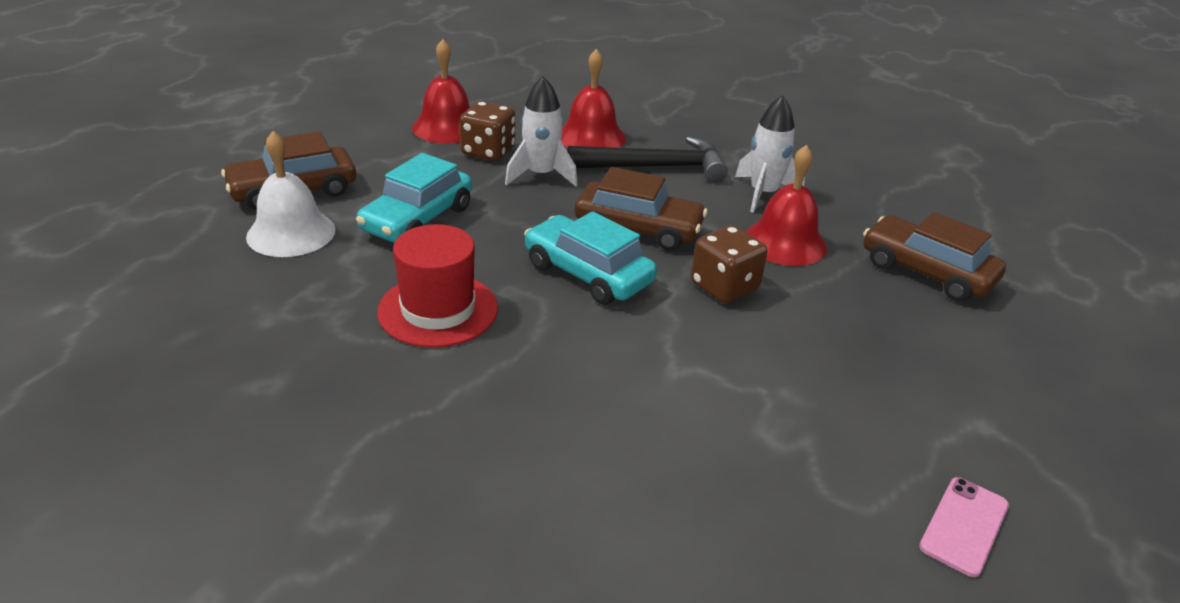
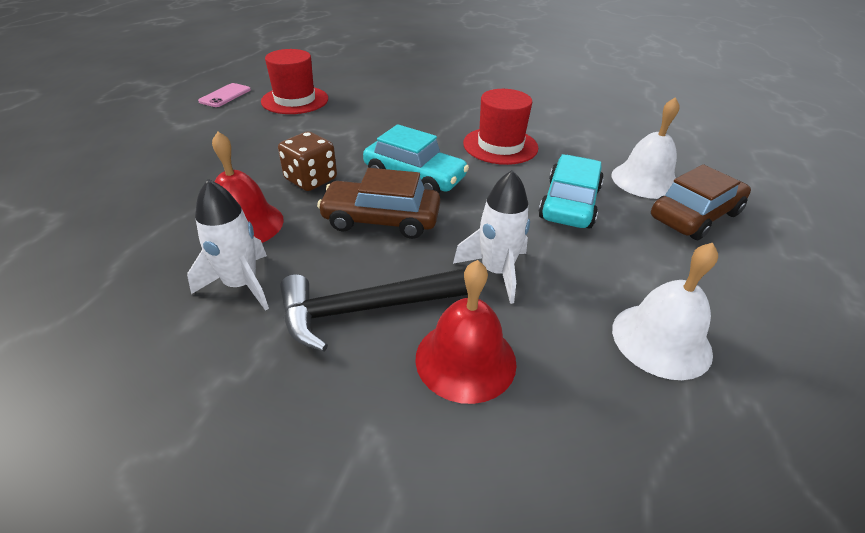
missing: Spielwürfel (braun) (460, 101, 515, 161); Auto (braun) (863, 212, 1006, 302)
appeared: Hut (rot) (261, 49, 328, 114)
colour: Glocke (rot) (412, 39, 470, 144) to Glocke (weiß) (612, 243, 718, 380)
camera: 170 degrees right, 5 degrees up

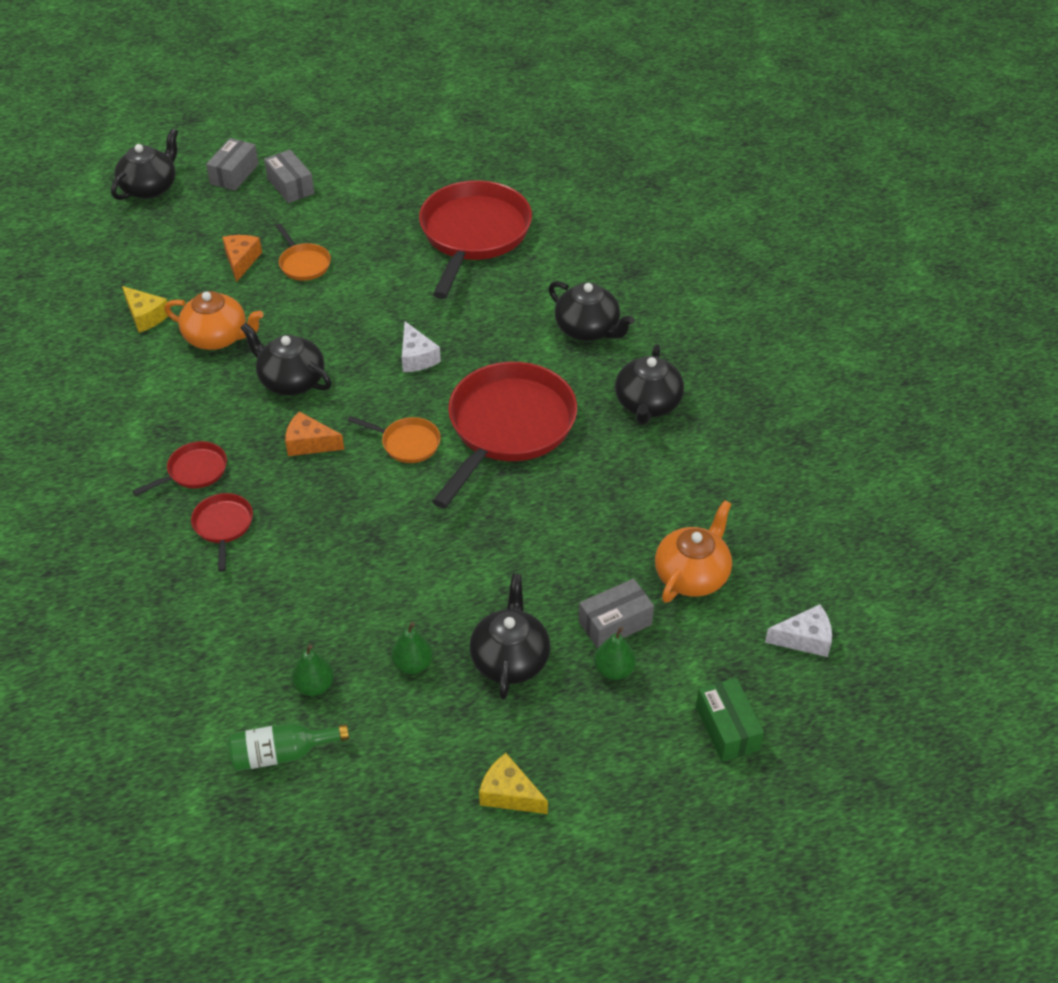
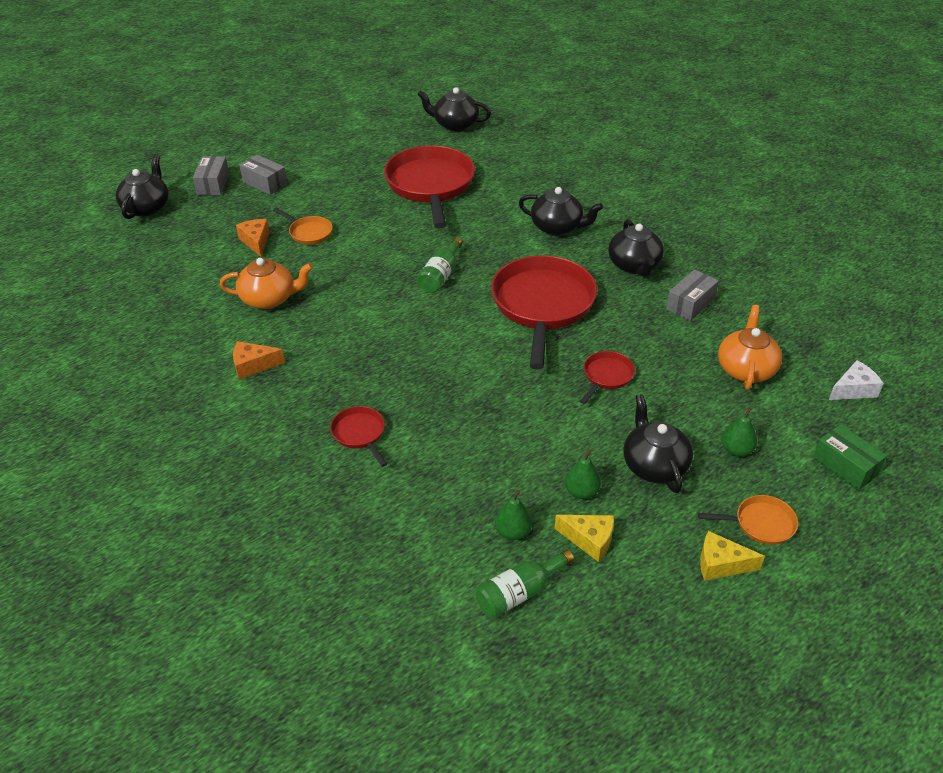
relocated: Käse (gelb) (122, 286, 168, 333) to (555, 515, 614, 562); Pfanne (rot) (133, 441, 227, 496) to (580, 351, 635, 404); Teekanne (schwarz) (240, 323, 331, 395) to (418, 87, 491, 132); Käse (orange) (285, 411, 344, 456) to (233, 341, 285, 380); Pfanne (orange) (348, 416, 441, 463) to (698, 495, 798, 545); Schachtel (grau) (579, 578, 654, 649) to (666, 269, 719, 321)
exchanged: Käse (weiß) (402, 321, 441, 372) to Flasche (grün) (417, 238, 462, 293)
camera: 20 degrees left, 5 degrees down

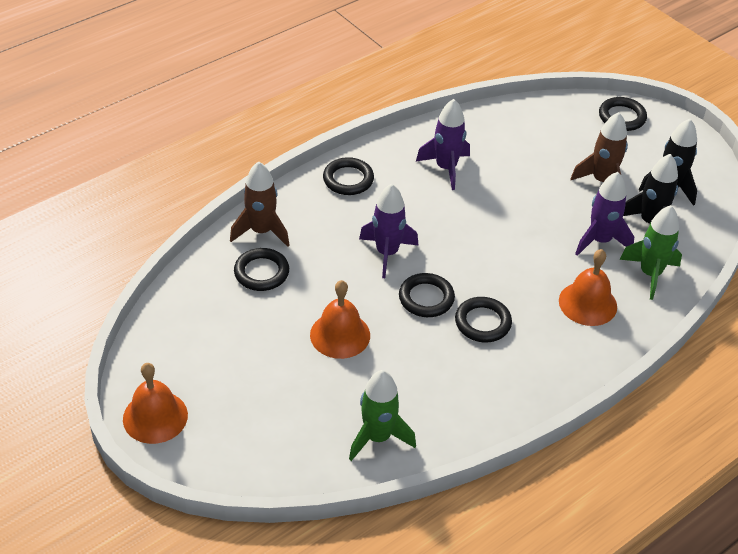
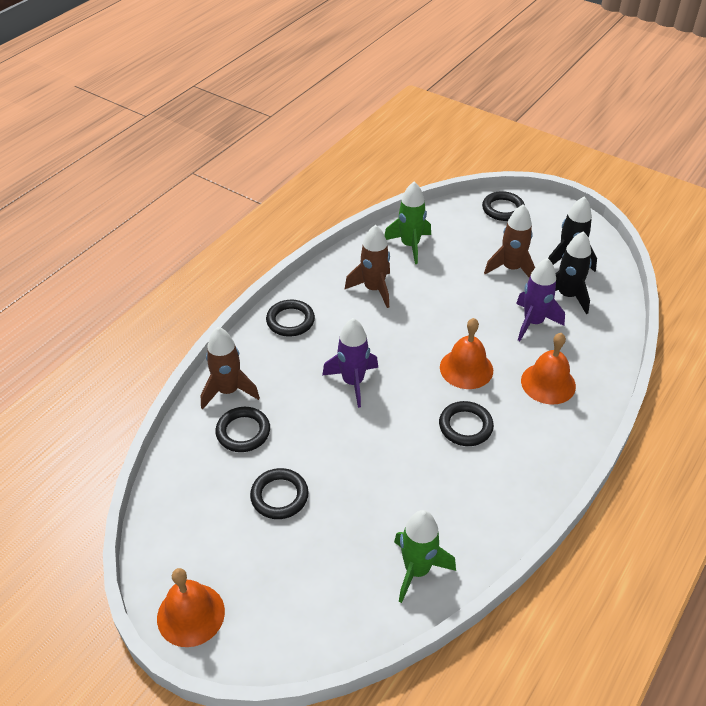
relocated: Glocke (orange) (310, 280, 370, 359) to (440, 318, 493, 389); Ring (schwarz) (399, 273, 455, 317) to (250, 468, 309, 519); Rakete (grün) (620, 205, 682, 300) to (384, 181, 431, 264)
colour: Rakete (lila) (416, 99, 470, 190) to Rakete (braun) (345, 225, 390, 308)
camera: 15 degrees left, 0 degrees up

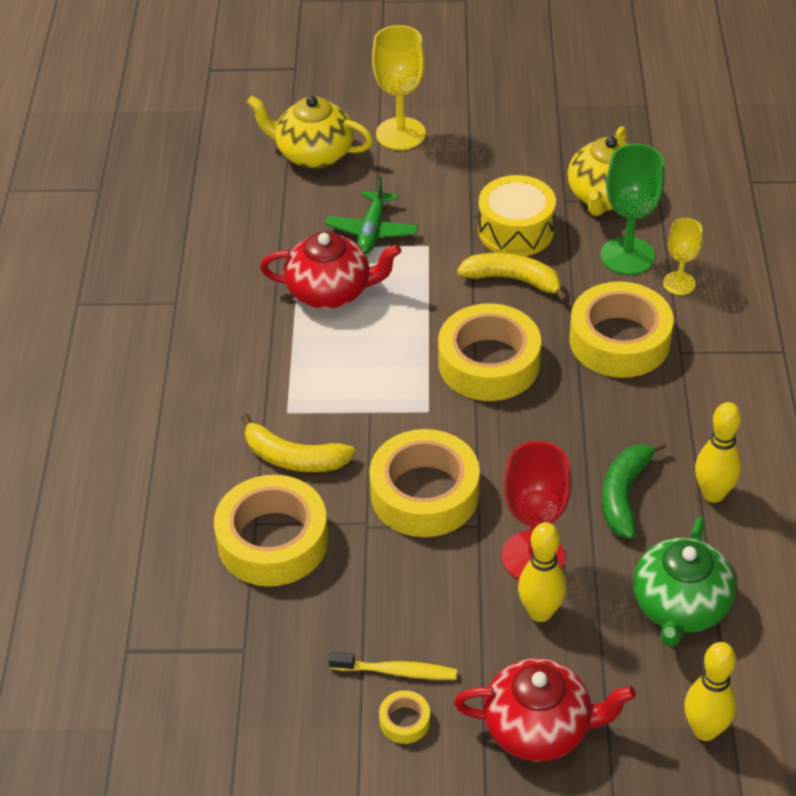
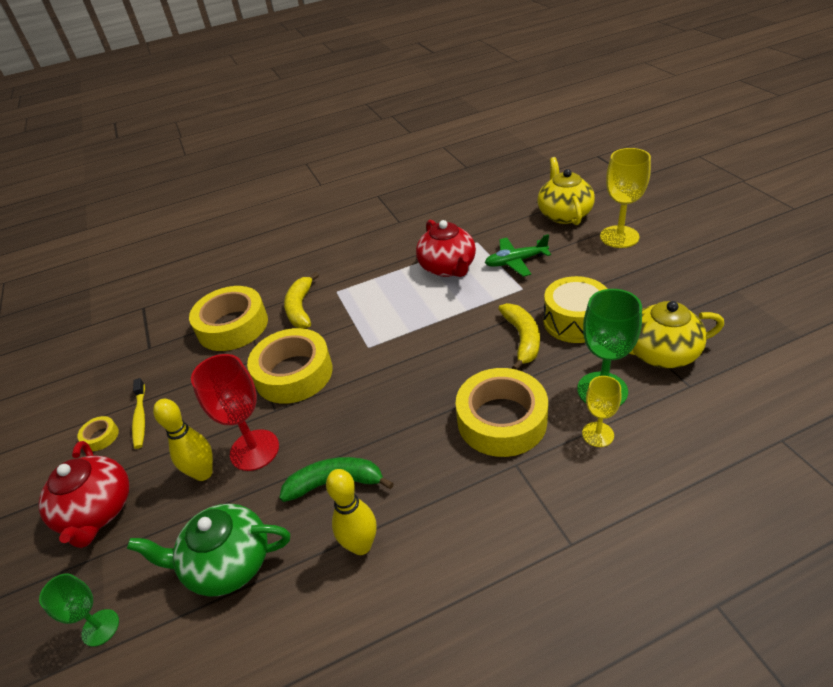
missing: Klebeband (gelb) (438, 303, 541, 401)
exchanged: Bowlingkegel (gelb) (684, 642, 737, 741) to Kelch (grün) (39, 574, 119, 647)
camera: 70 degrees right, 5 degrees down

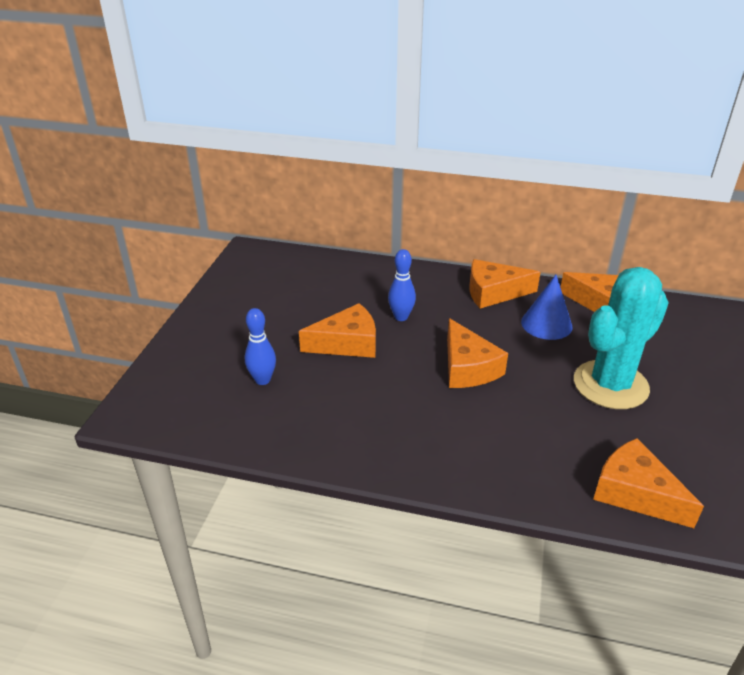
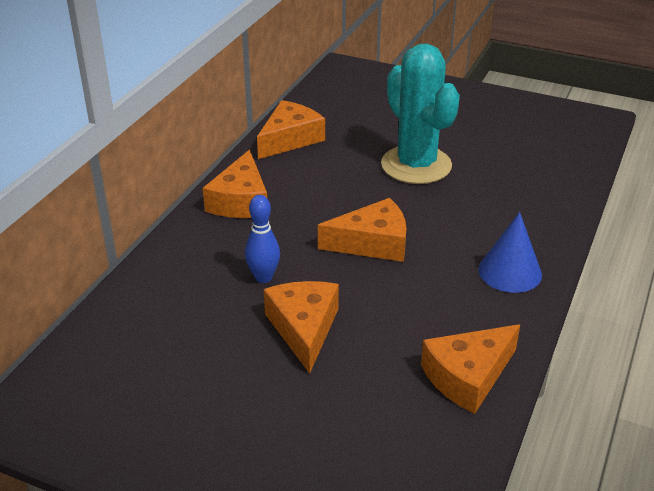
missing: Bowlingkegel (blau) (245, 308, 276, 385)
relocated: Kegel (blau) (521, 275, 572, 340) to (479, 212, 542, 293); Käse (orange) (593, 438, 704, 528) to (421, 324, 520, 414)
camera: 80 degrees left, 0 degrees up

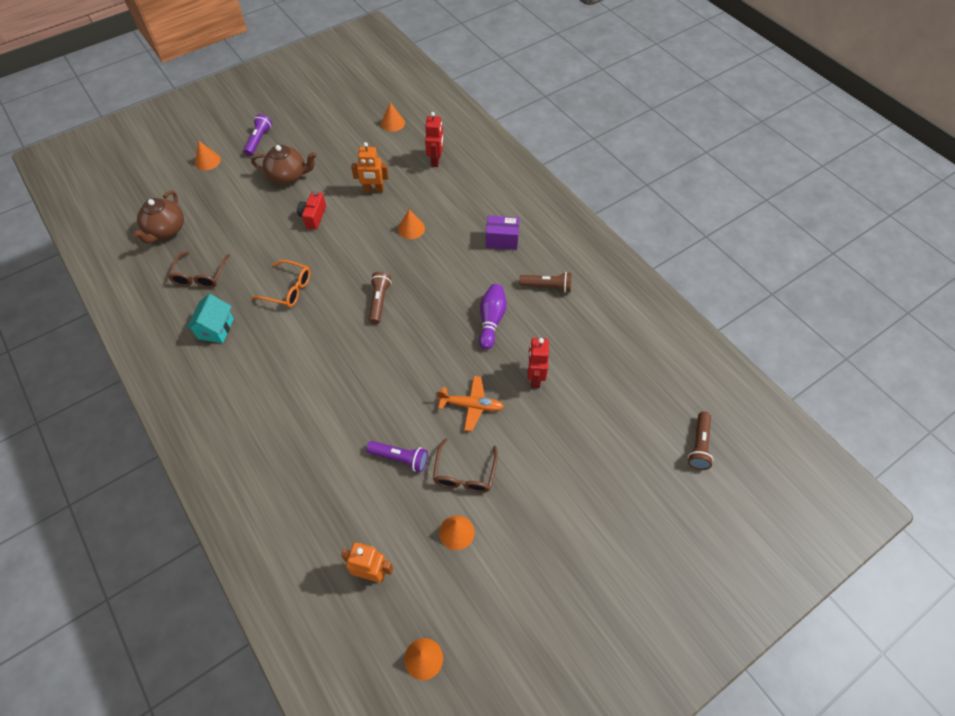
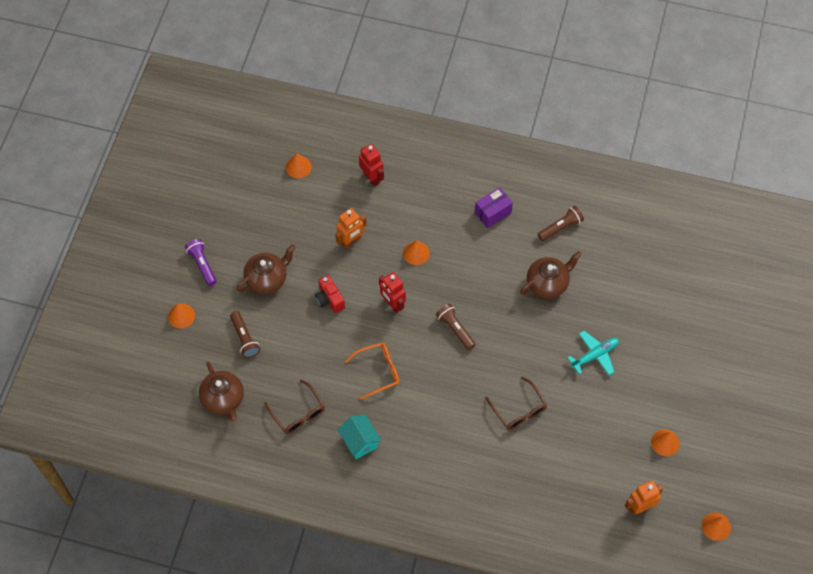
missing: Taschenlampe (lila) (366, 441, 428, 472)
relocated: Brille (braun) (433, 438, 498, 493) to (485, 377, 547, 430); Roboter (rot) (527, 338, 549, 388) to (379, 272, 406, 313); Taschenlampe (braun) (688, 411, 713, 470) to (230, 311, 260, 358)
exchanged: Bowlingkegel (lila) (479, 284, 507, 350) to Teekanne (braun) (520, 251, 582, 299)
colour: Flugzeug (orange) (437, 376, 504, 431) to Flugzeug (türkis) (567, 331, 619, 375)
camera: 40 degrees left, 5 degrees up

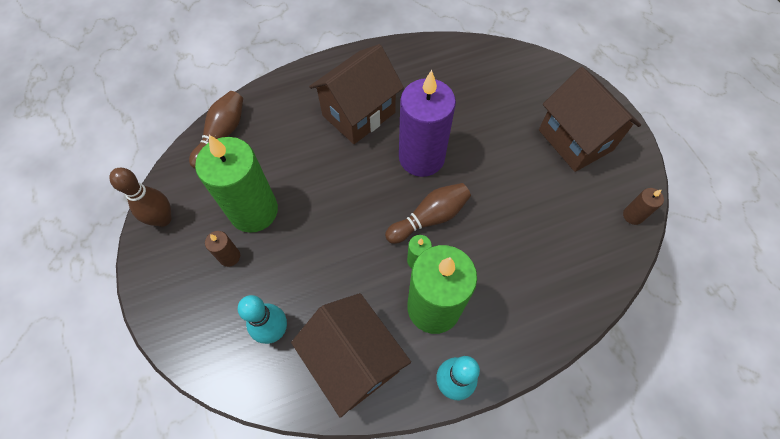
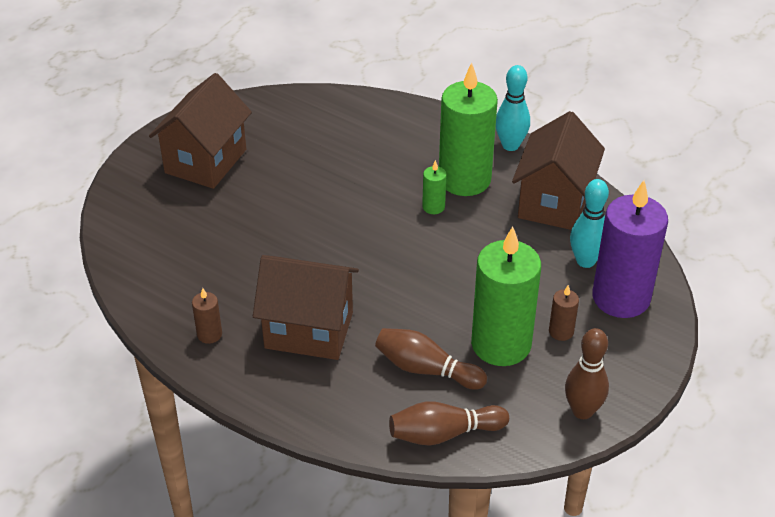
relocated: Bowlingkegel (braun) (385, 183, 471, 244) to (375, 328, 487, 390); Kerze (lila) (399, 70, 456, 177) to (592, 180, 668, 318); Kerze (braun) (623, 188, 664, 225) to (192, 288, 222, 344)
camera: 125 degrees left, 20 degrees down

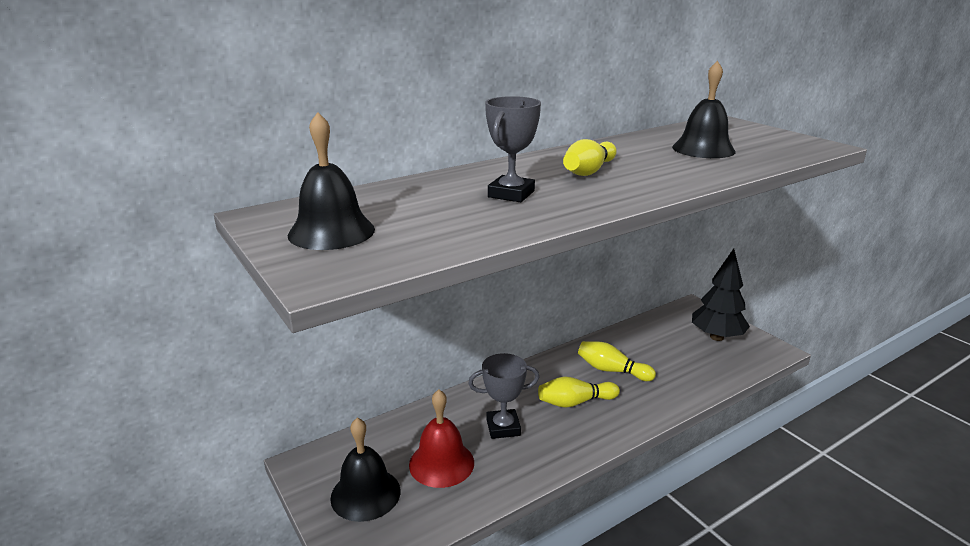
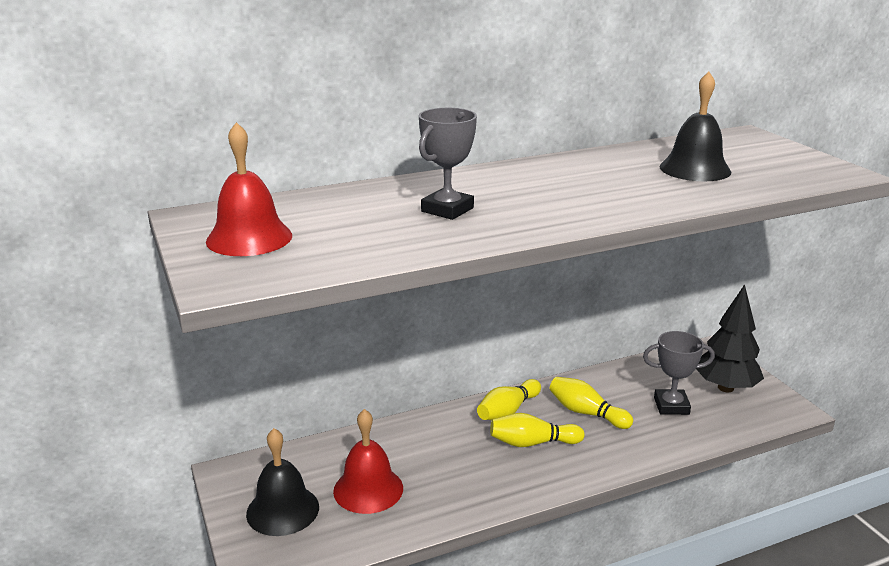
relocated: Pokal (grau) (468, 353, 540, 439) to (643, 331, 715, 415); Bowlingkegel (gelb) (563, 139, 617, 176) to (477, 379, 541, 420)
colour: Glocke (schwarz) (288, 112, 375, 250) to Glocke (rot) (206, 122, 292, 256)
camera: 10 degrees right, 0 degrees up

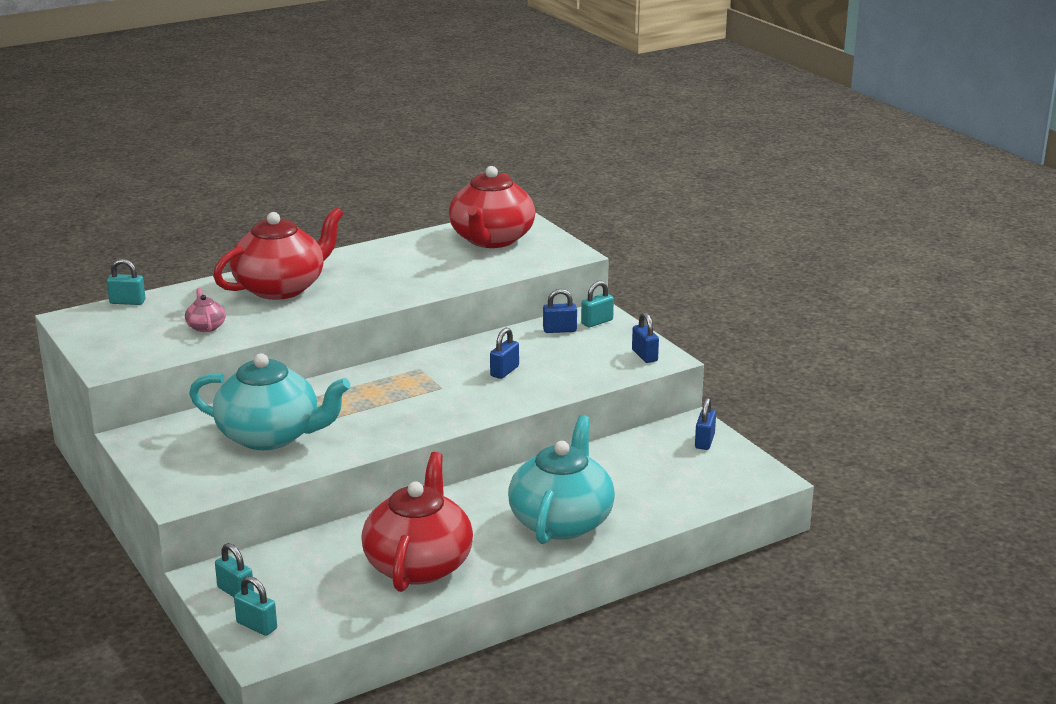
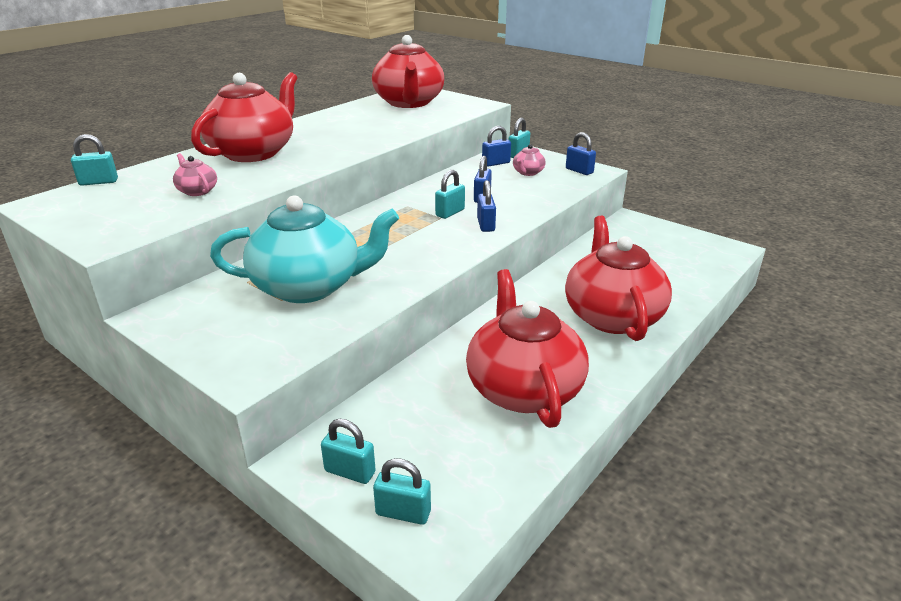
appeared: Vorhängeschloss (türkis) (435, 170, 465, 219); Teekanne (rosa) (513, 144, 546, 176)
relocated: Vorhängeschloss (blau) (695, 397, 716, 450) to (477, 180, 496, 232)
colour: Teekanne (türkis) (508, 415, 615, 544) to Teekanne (rot) (565, 216, 672, 341)
camera: 20 degrees left, 5 degrees up

